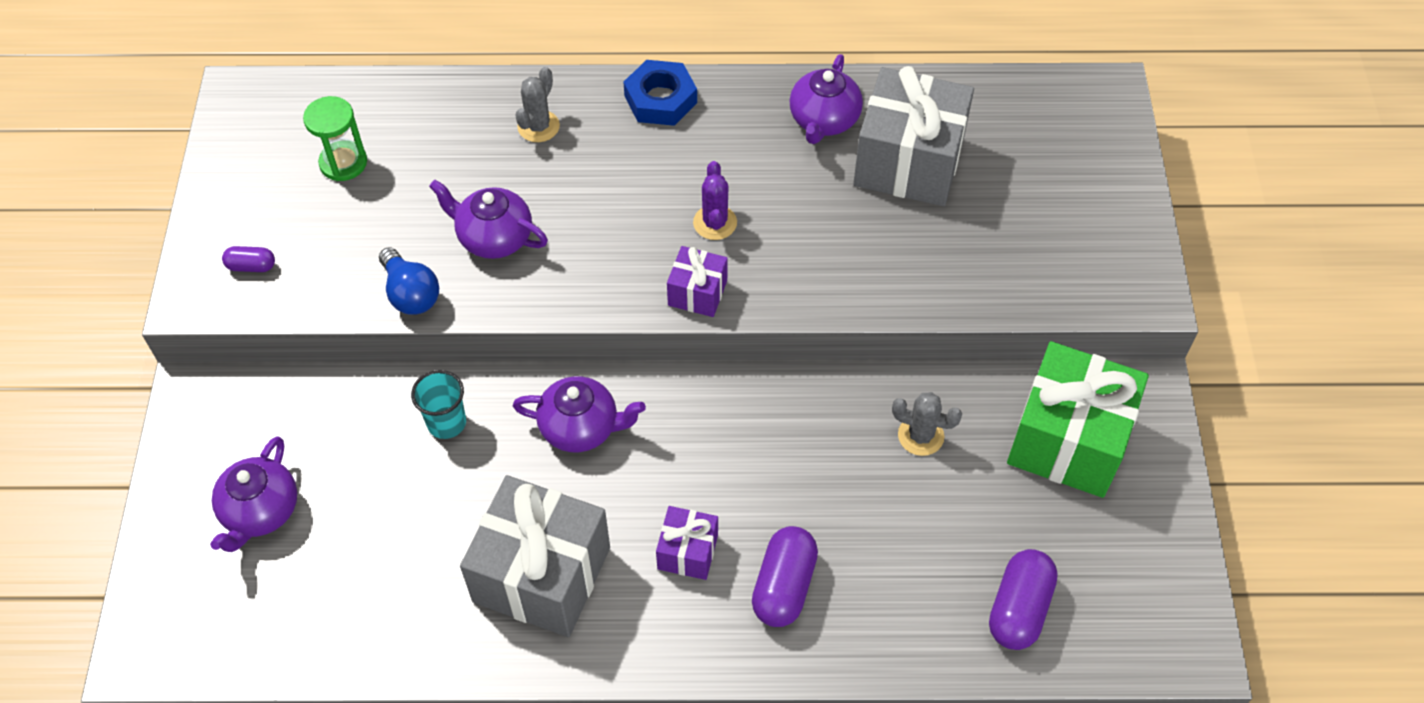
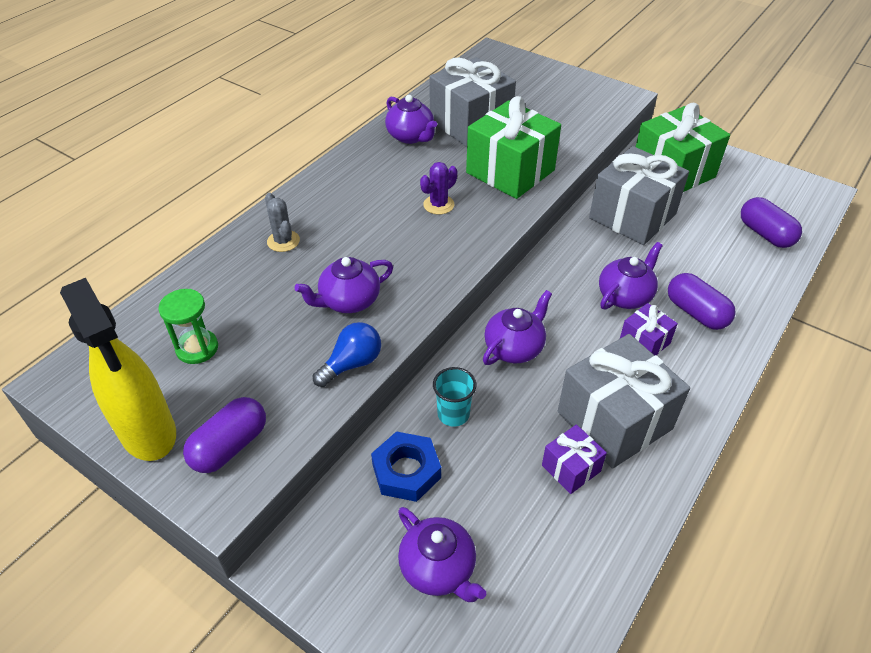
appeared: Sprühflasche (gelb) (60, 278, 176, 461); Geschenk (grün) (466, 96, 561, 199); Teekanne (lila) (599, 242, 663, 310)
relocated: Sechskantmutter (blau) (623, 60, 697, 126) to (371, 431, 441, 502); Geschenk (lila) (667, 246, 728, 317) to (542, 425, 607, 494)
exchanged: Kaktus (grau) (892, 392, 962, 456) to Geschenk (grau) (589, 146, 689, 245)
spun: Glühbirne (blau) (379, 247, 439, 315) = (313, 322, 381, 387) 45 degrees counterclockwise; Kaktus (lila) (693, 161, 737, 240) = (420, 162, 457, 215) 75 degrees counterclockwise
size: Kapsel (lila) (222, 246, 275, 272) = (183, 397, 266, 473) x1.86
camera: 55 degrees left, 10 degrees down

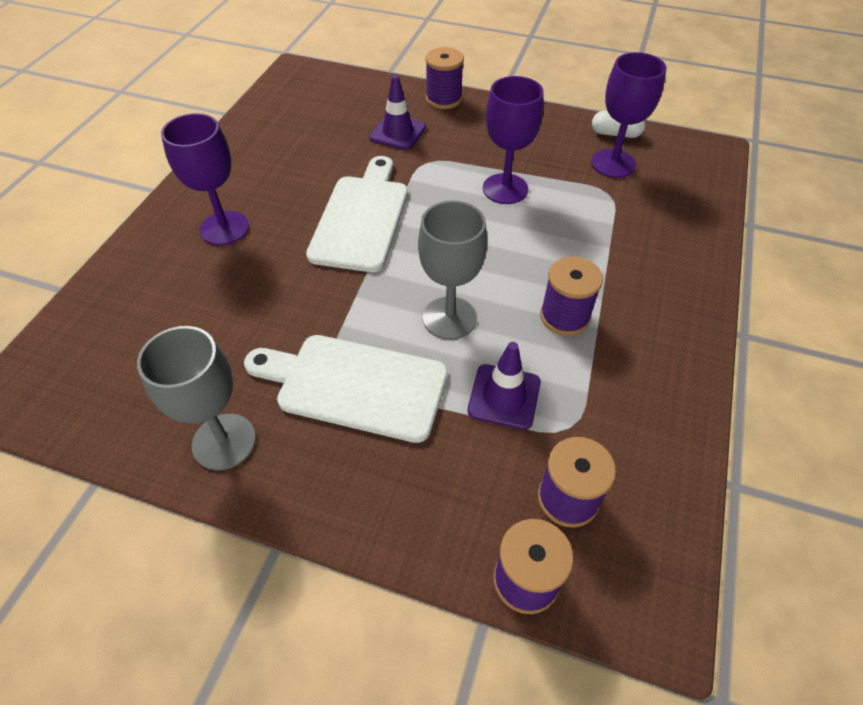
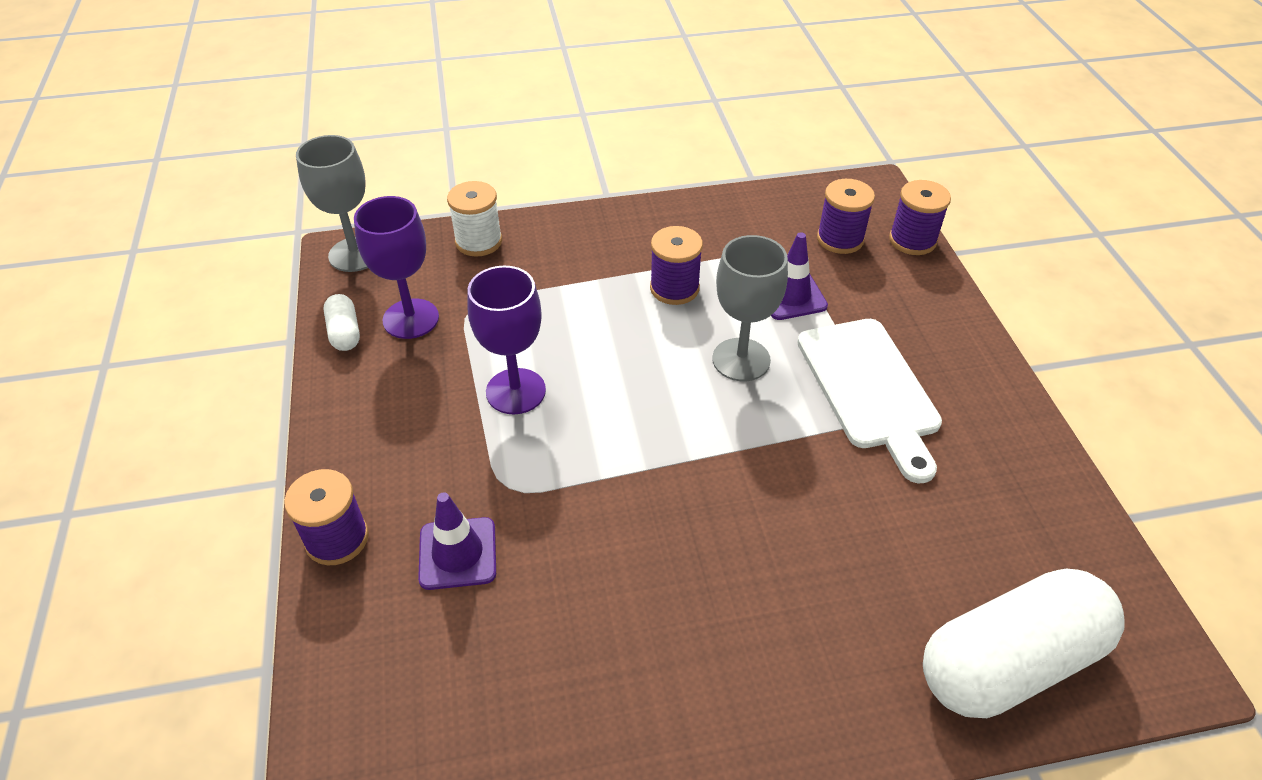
missing: Kelch (lila) (161, 113, 249, 245); Schneidebrett (weiß) (306, 156, 408, 272)
appeared: Garnrolle (weiß) (447, 181, 502, 257); Kapsel (weiß) (923, 569, 1125, 718)
relocated: Kelch (grau) (137, 326, 256, 470) to (296, 135, 368, 272)
camera: 120 degrees left, 5 degrees down

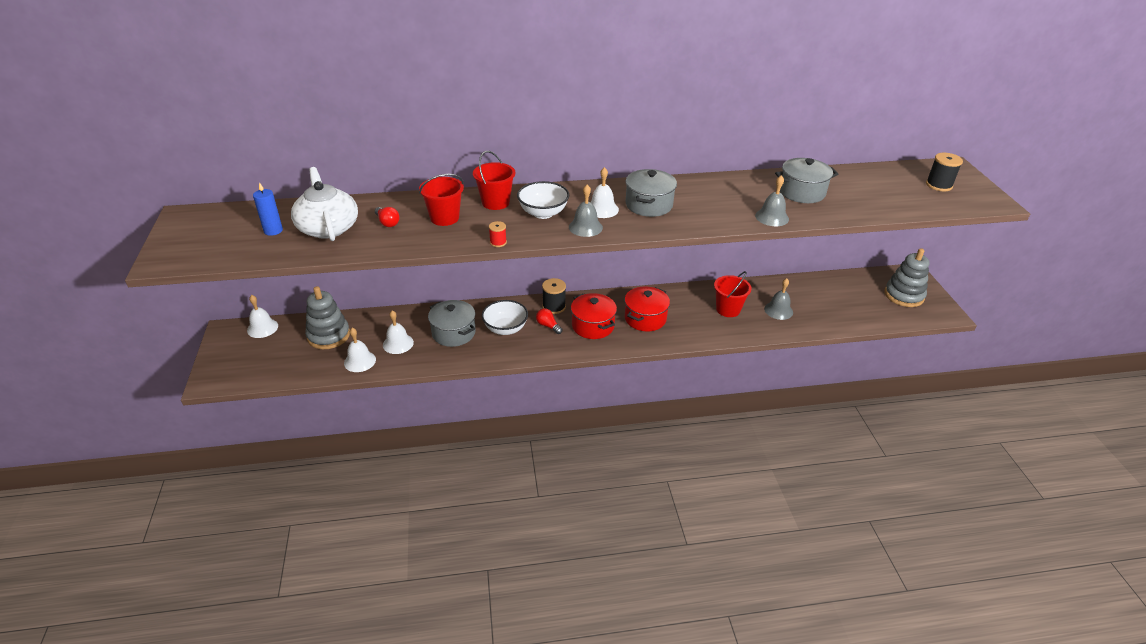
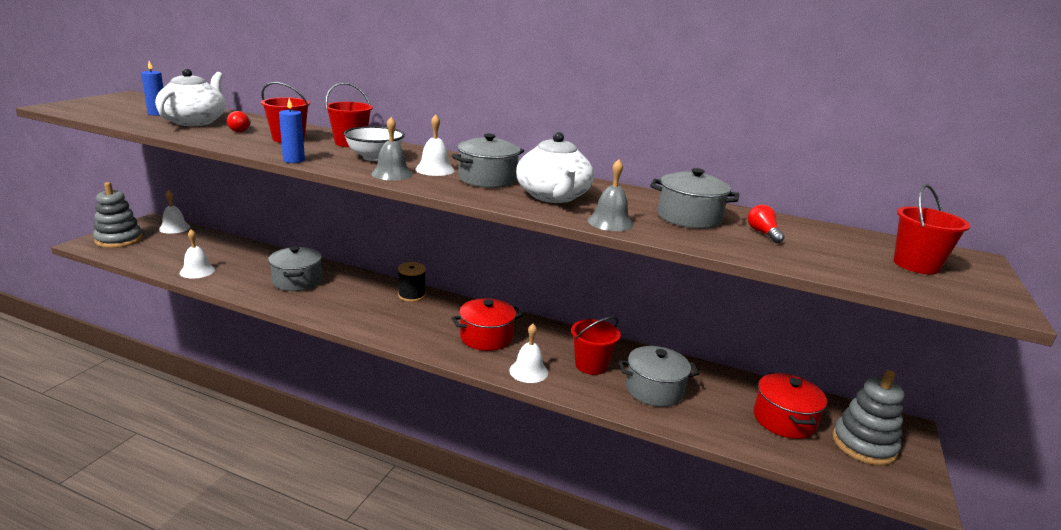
missing: Schüssel (weiß) (482, 300, 528, 335)
appeared: Teekanne (weiß) (516, 132, 594, 203)
relocated: Stapelspielzeug (grau) (305, 286, 350, 349) to (93, 182, 143, 248); Glocke (weiß) (383, 310, 414, 354) to (509, 324, 548, 383); Glühbirne (rot) (536, 308, 563, 334) to (748, 205, 784, 243); Kochtopf (rot) (571, 293, 617, 339) to (754, 373, 827, 439)
exchanged: Garnrolle (rot) (489, 221, 507, 247) to Kerze (blau) (279, 99, 305, 163); Glocke (grau) (764, 278, 793, 320) to Kochtopf (grau) (619, 346, 699, 407); Garnrolle (schwarz) (926, 153, 963, 191) to Eimer (rot) (894, 184, 970, 274)
camera: 30 degrees right, 15 degrees down

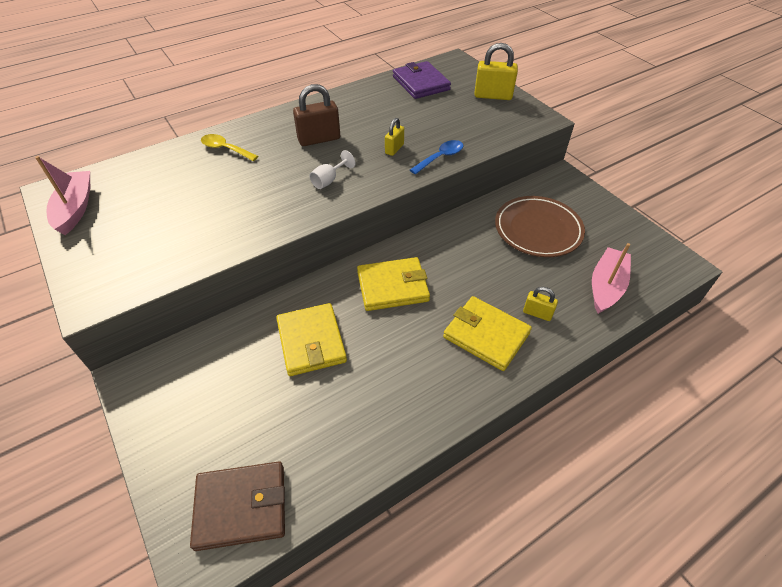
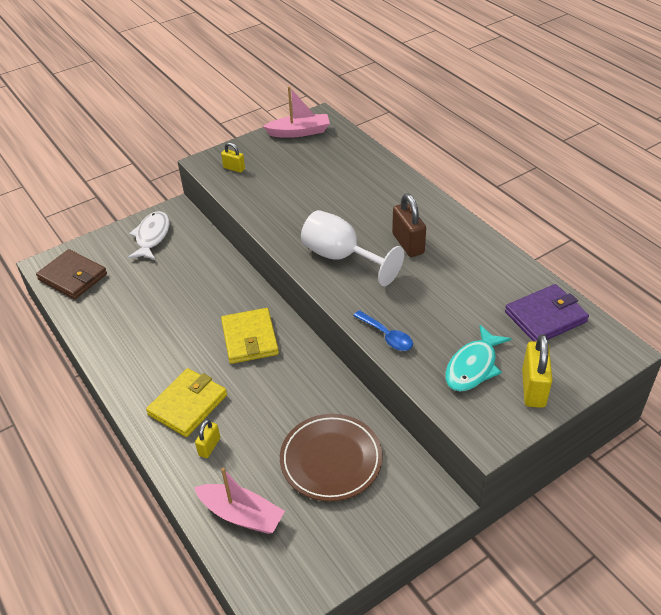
missing: Löffel (gelb) (201, 134, 258, 161); Geldbörse (gelb) (276, 303, 347, 376)
appeared: Fisch (weiß) (127, 211, 170, 260); Fisch (türkis) (445, 325, 512, 391)
relocated: Vorhängeschloss (gelb) (385, 118, 404, 156) to (221, 142, 245, 173)
spun: Geldbörse (braun) (190, 461, 285, 551) = (36, 249, 107, 299) 45 degrees counterclockwise
size: Kelch (weiß) (309, 150, 355, 189) = (301, 210, 404, 286) x2.18
camera: 90 degrees right, 5 degrees down

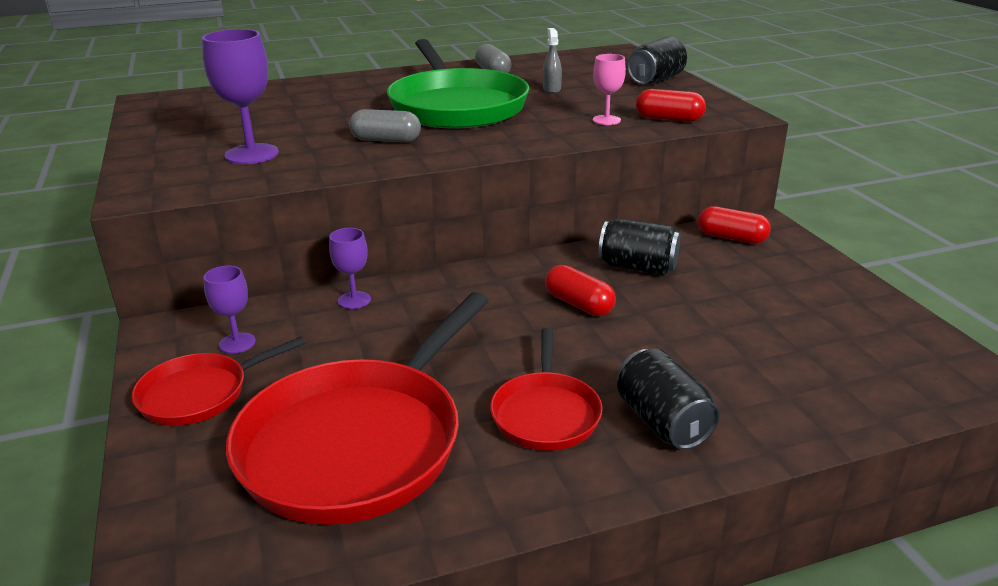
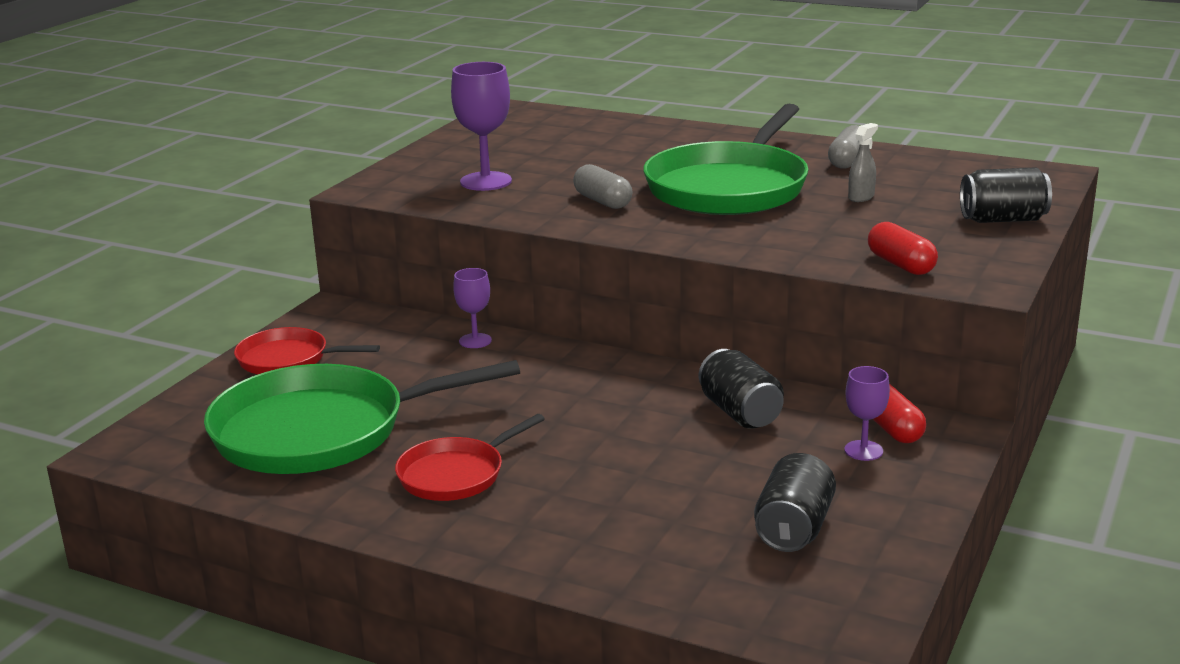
missing: Kapsel (rot) (545, 265, 616, 316); Kelch (rosa) (593, 54, 626, 125)
relocated: Kelch (lila) (204, 266, 256, 354) to (844, 366, 890, 461); Dose (schwarz) (617, 349, 720, 450) to (754, 453, 836, 552)
colour: Pfanne (rot) (226, 292, 489, 525) to Pfanne (grün) (204, 360, 520, 474)
camera: 45 degrees right, 5 degrees down

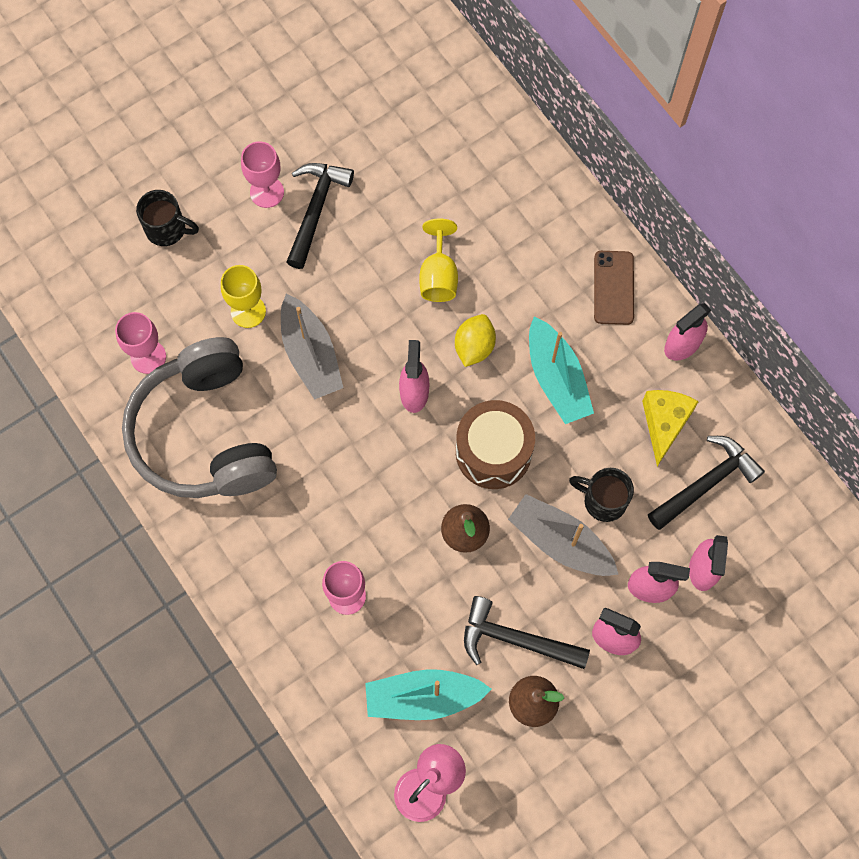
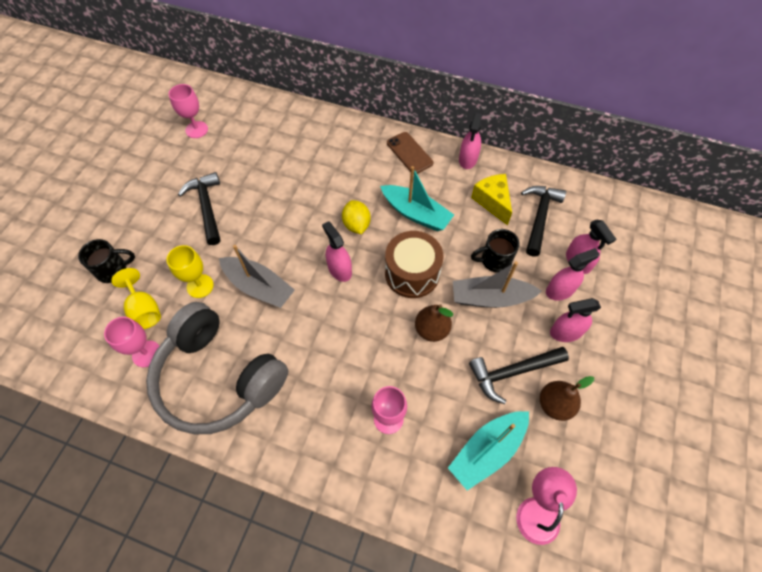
relocated: Kelch (rosa) (241, 141, 284, 208) to (169, 84, 208, 138); Kelch (gelb) (419, 218, 458, 302) to (111, 268, 161, 329)
camera: 35 degrees left, 10 degrees down

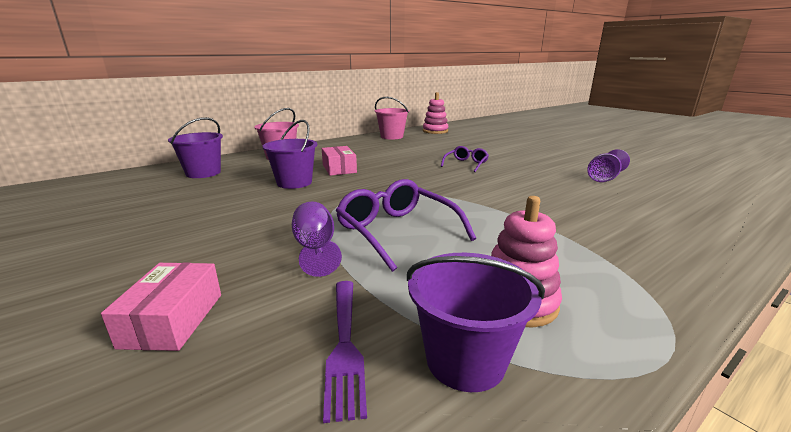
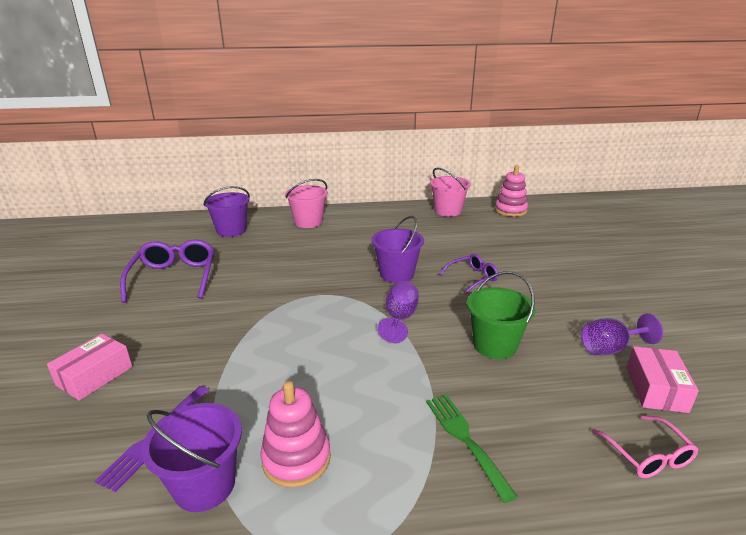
appeared: Gabel (grün) (426, 394, 518, 503); Eimer (grün) (467, 271, 536, 359); Brille (rosa) (591, 415, 698, 478)
relocated: Eimer (lila) (263, 120, 317, 189) to (371, 216, 424, 283); Kelch (lila) (292, 202, 342, 277) to (378, 281, 419, 343); Schachtel (rosa) (322, 146, 357, 176) to (626, 346, 699, 413); Brille (lila) (336, 179, 476, 272) to (120, 240, 215, 303)
camera: 30 degrees right, 5 degrees up

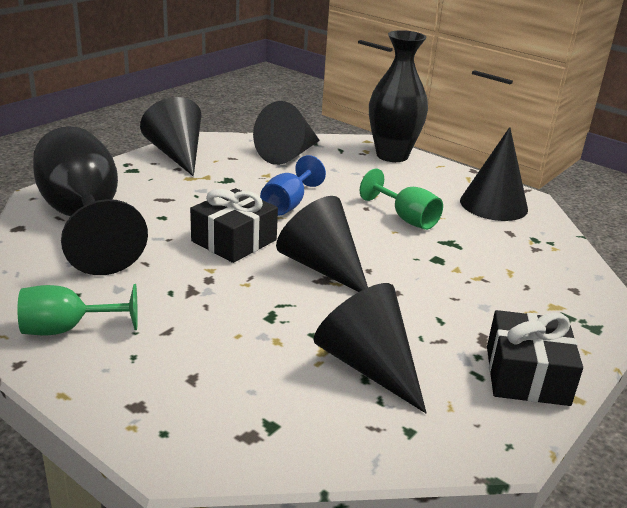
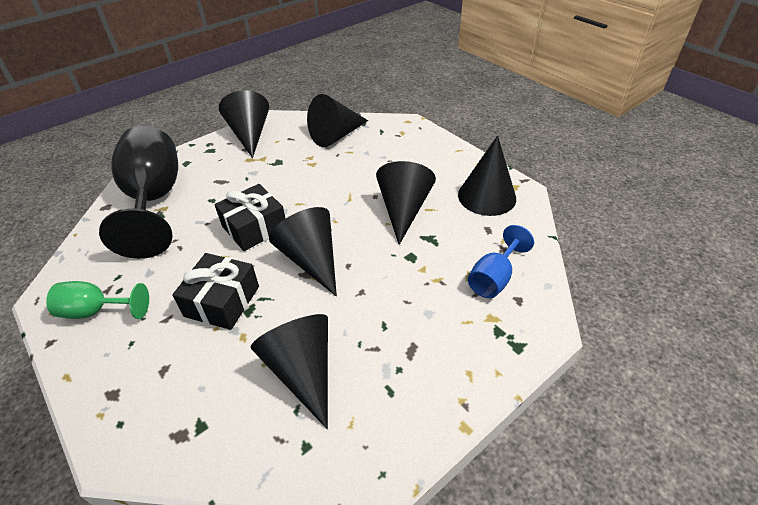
missing: Vase (schwarz) (369, 30, 428, 162)
relocated: Kelch (blau) (260, 155, 326, 215) to (468, 225, 534, 298); Geschenk (schwarz) (487, 310, 583, 406) to (172, 253, 259, 330)
exchanged: Kelch (grün) (360, 169, 443, 230) to Kegel (schwarz) (376, 161, 436, 245)
camera: 15 degrees right, 15 degrees up

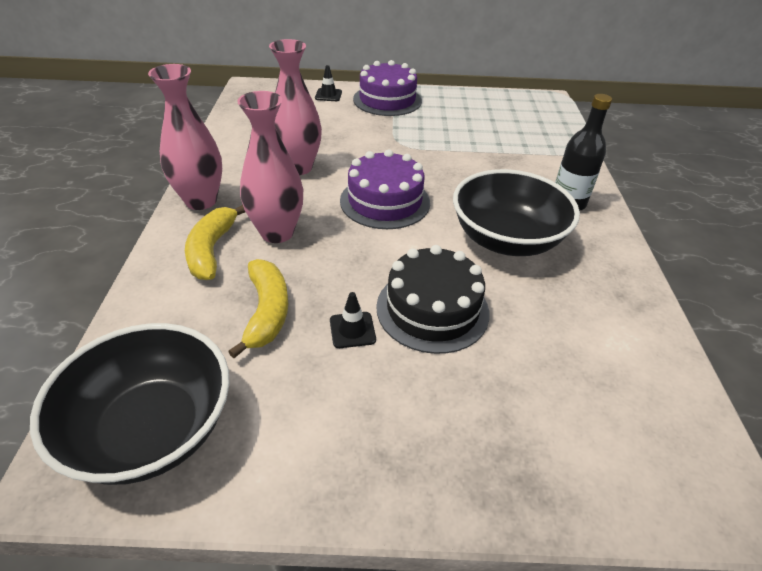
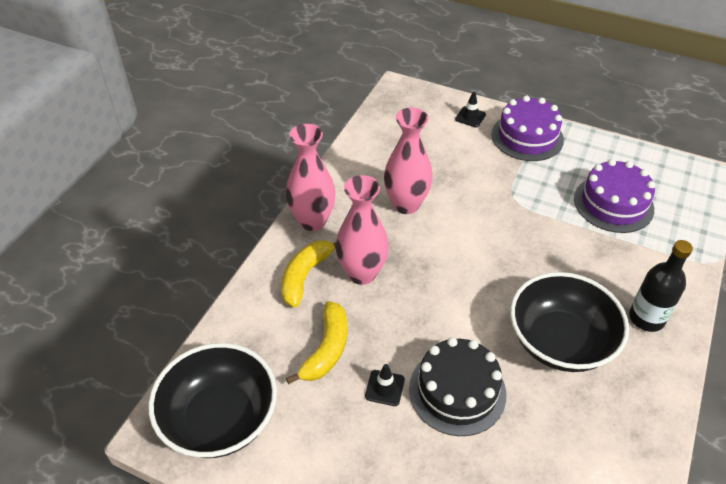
relocated: Kuchen (lila) (340, 149, 430, 229) to (574, 159, 655, 233)
camera: 25 degrees right, 5 degrees up

